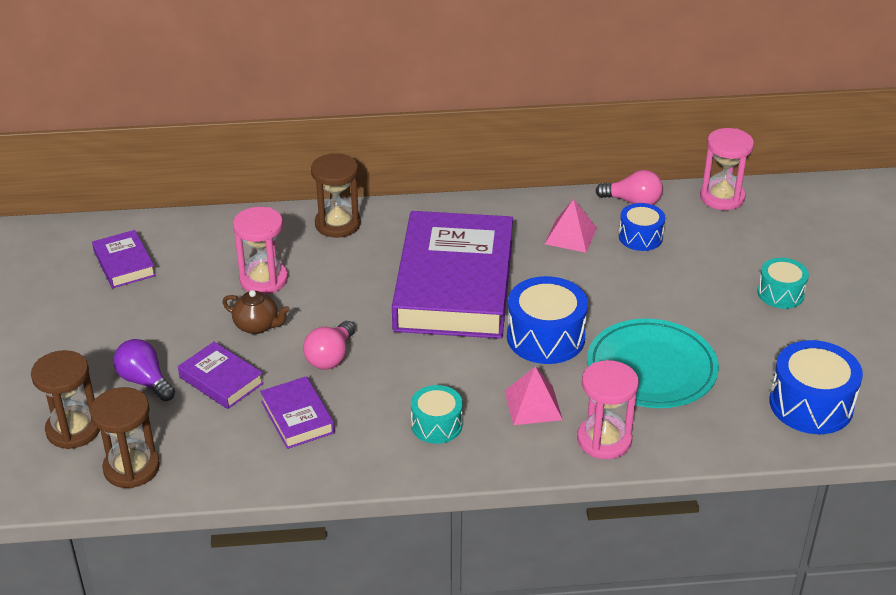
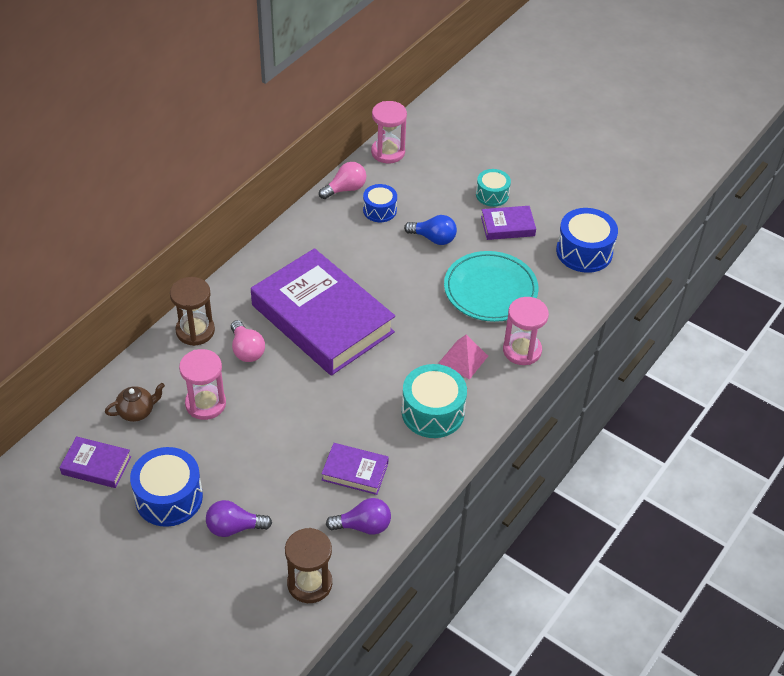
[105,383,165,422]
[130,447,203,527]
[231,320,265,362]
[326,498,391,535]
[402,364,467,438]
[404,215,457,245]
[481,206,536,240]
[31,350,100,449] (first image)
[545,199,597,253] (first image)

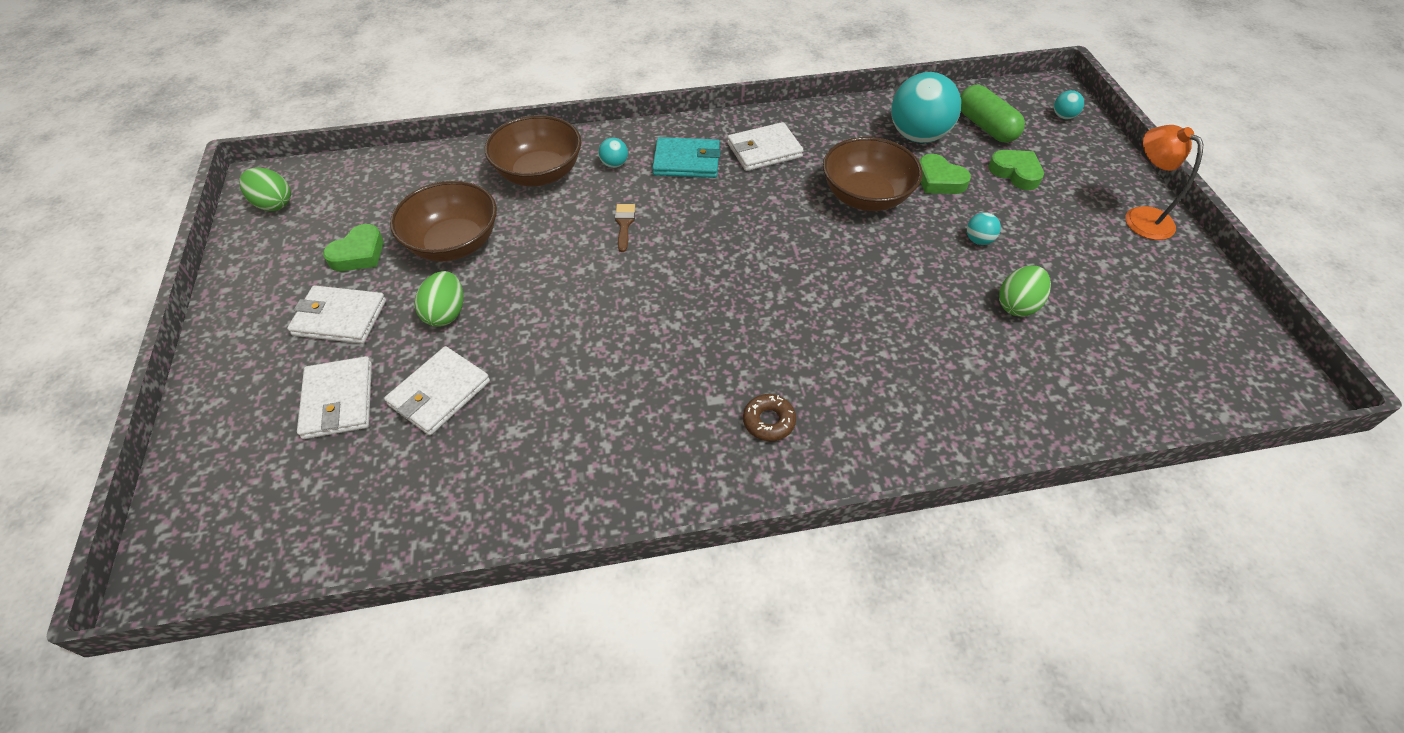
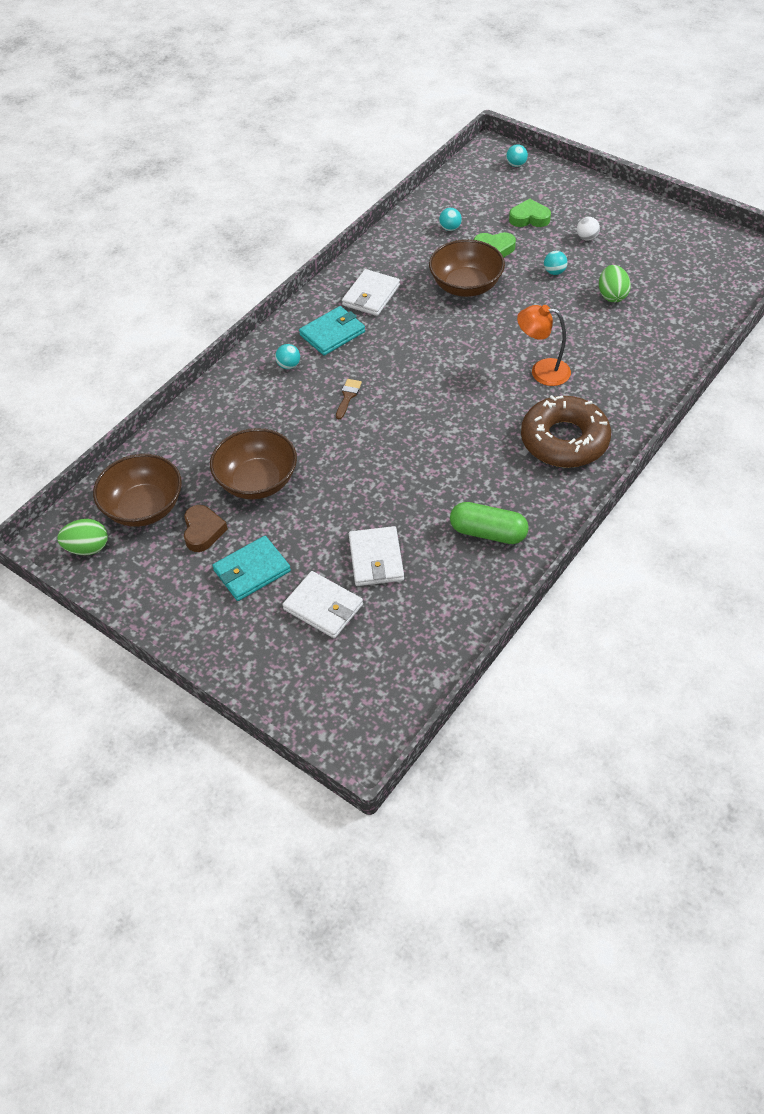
[93,454,182,527]
[184,505,228,552]
[212,536,291,601]
[336,379,362,419]
[439,208,462,231]
[450,502,529,544]
[517,305,571,386]
[521,395,611,468]
[577,217,600,241]
[414,271,463,327] (first image)

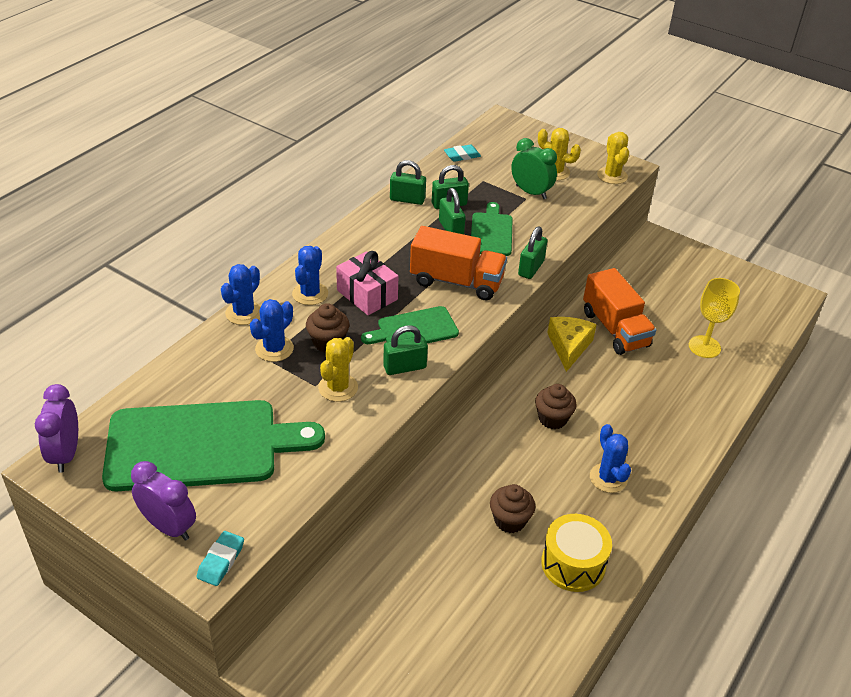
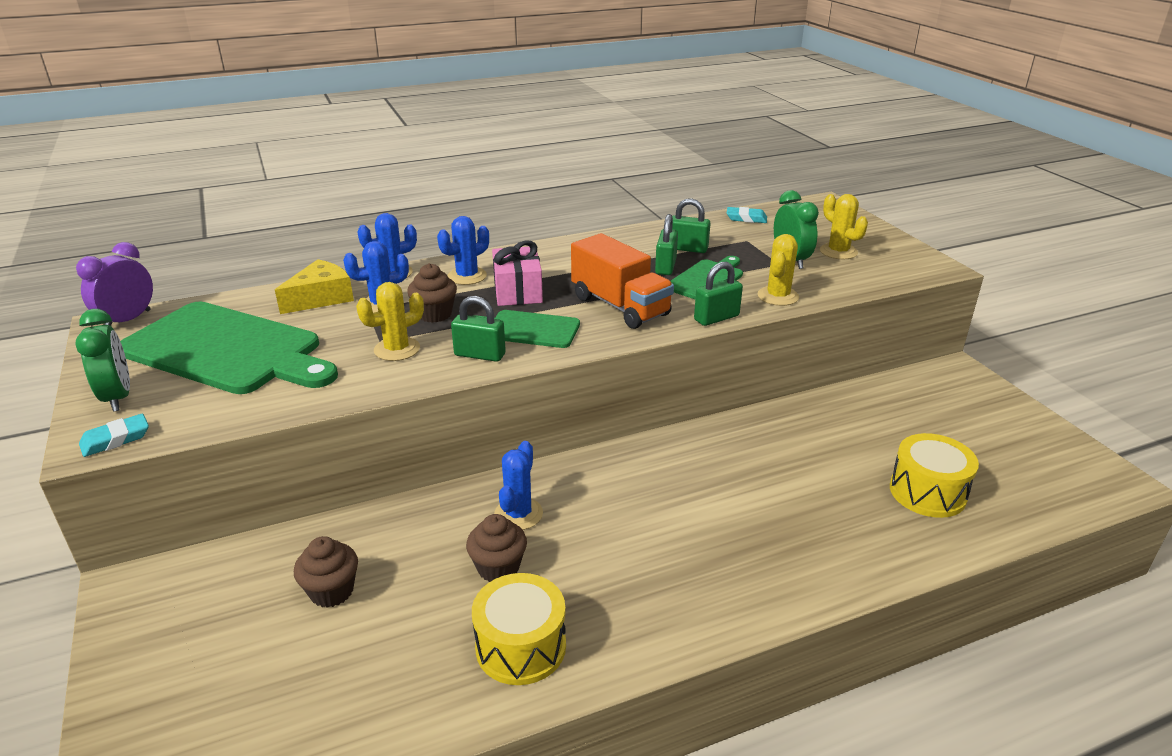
[75,309,130,412]
[275,259,354,314]
[294,536,358,608]
[494,441,543,530]
[758,234,799,306]
[890,433,979,518]
[390,160,426,205] (first image)
[583,268,656,355] (first image)

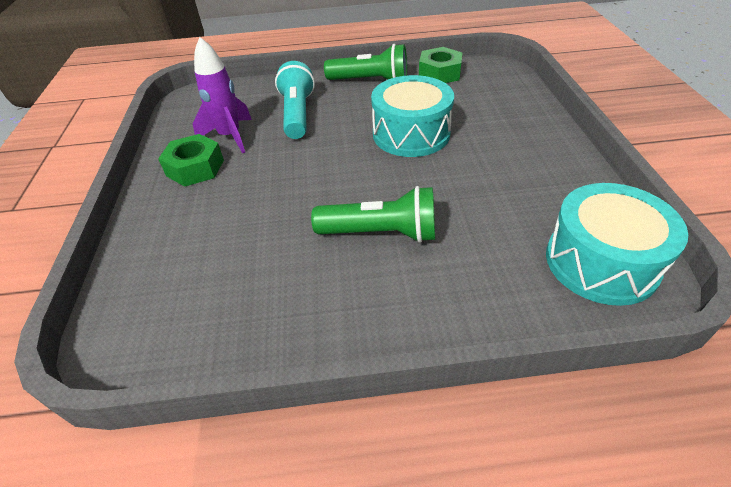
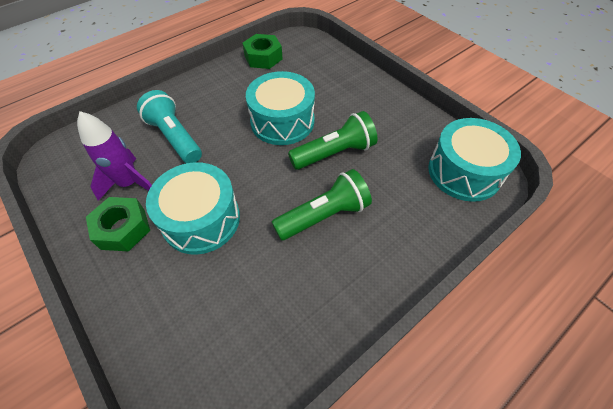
[146,162,240,255]
[288,111,377,170]

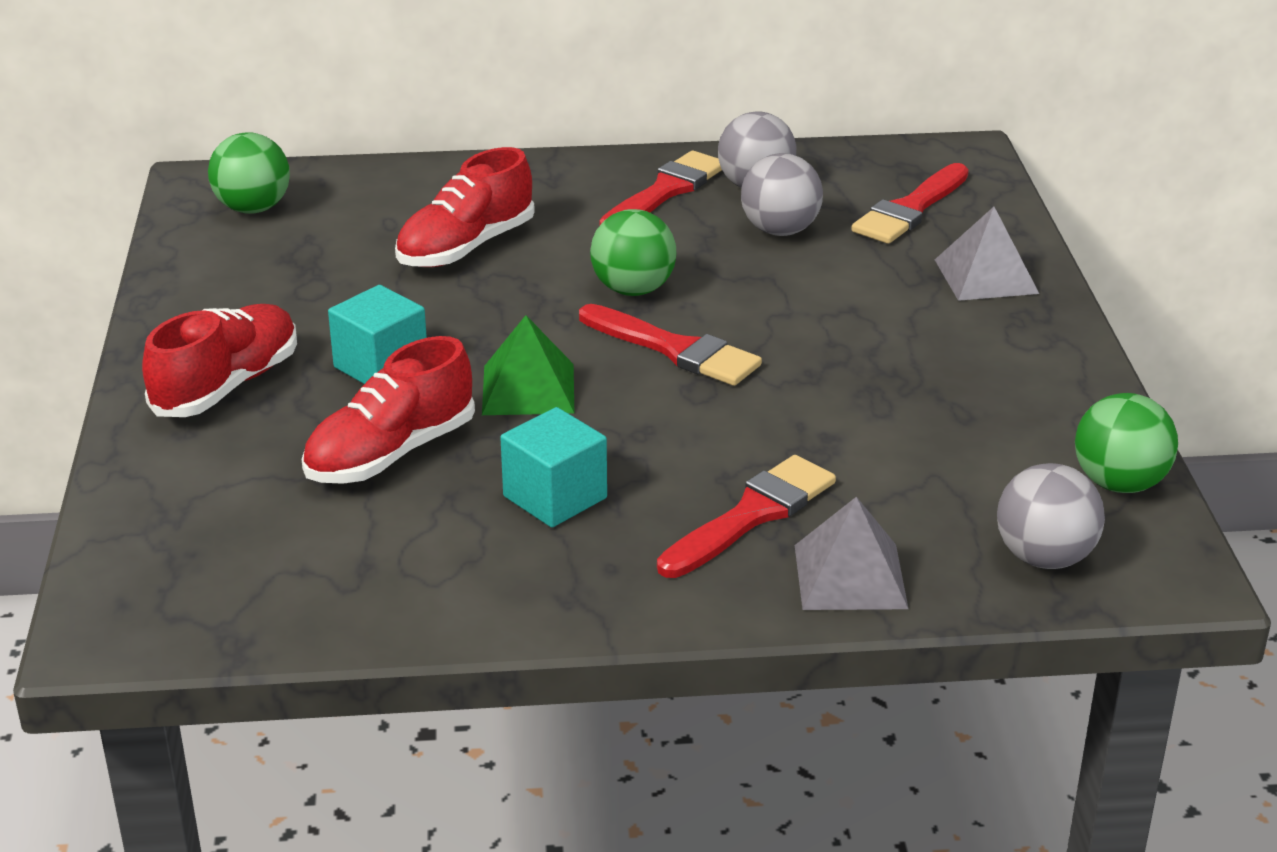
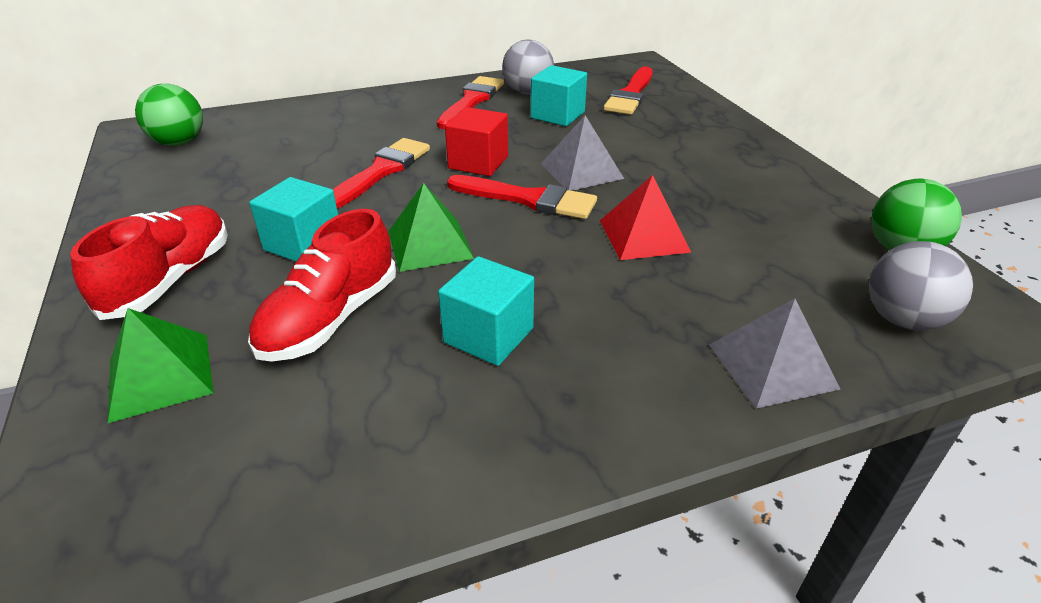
[108,308,213,423]
[333,138,430,209]
[445,107,508,176]
[531,65,587,126]
[541,115,624,191]
[600,175,692,260]
[395,147,535,267] (first image)

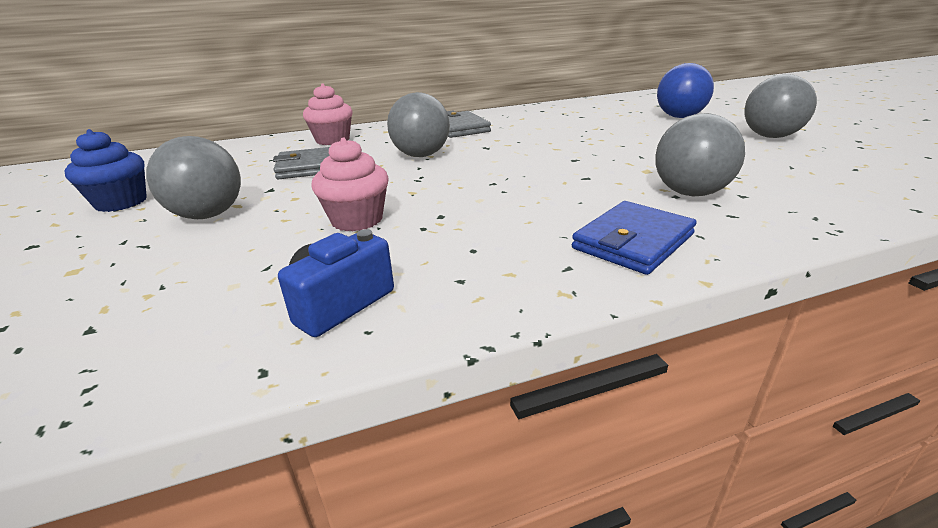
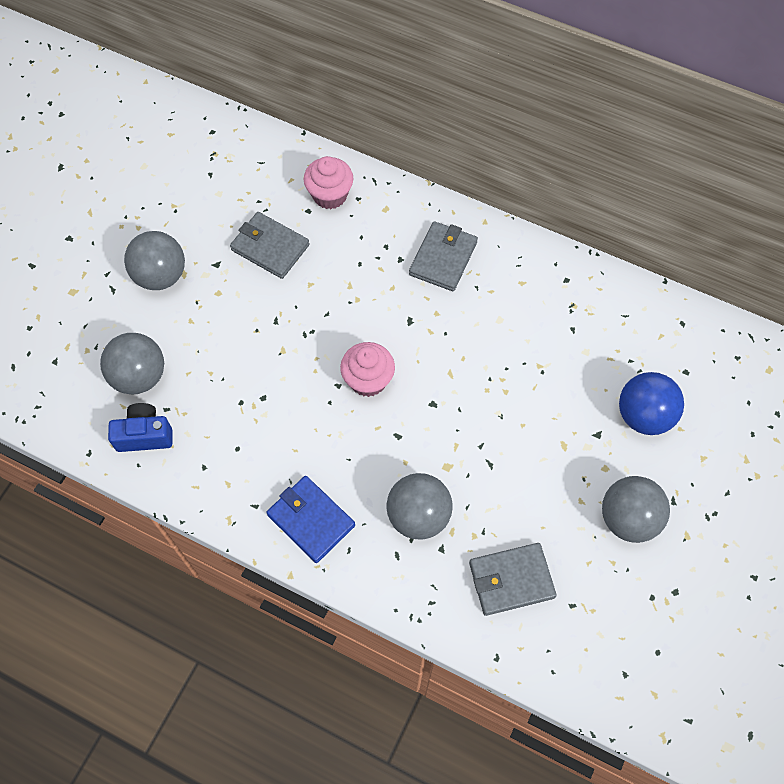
[100,333,164,395]
[266,476,355,563]
[340,342,395,397]
[469,543,557,616]
[64,129,147,212] (first image)

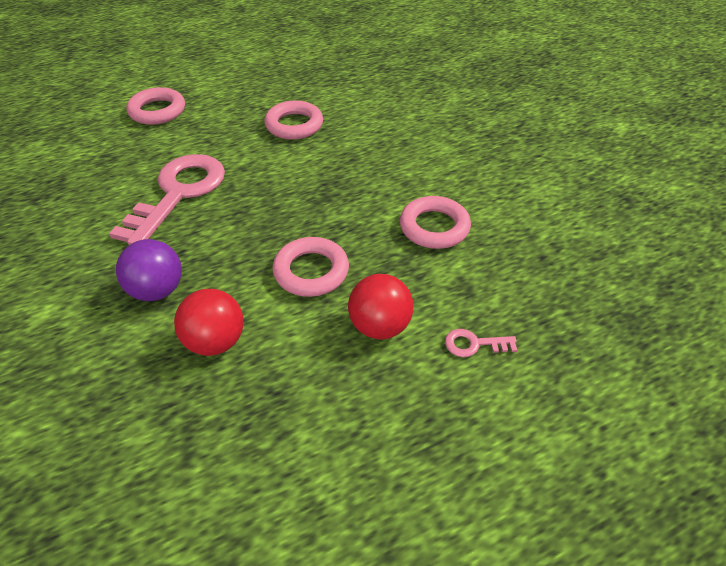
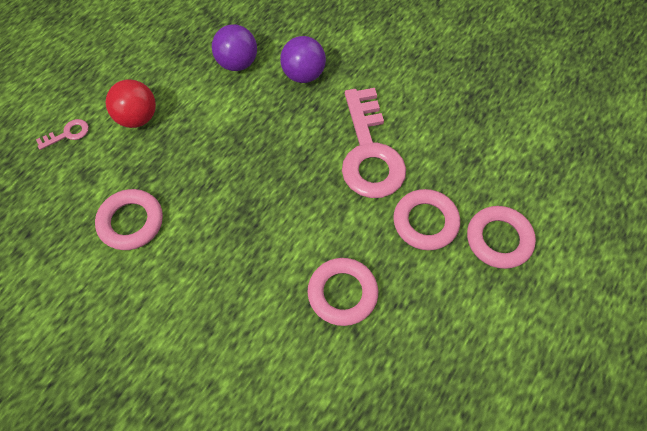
[212,24,257,71]
[393,189,460,250]

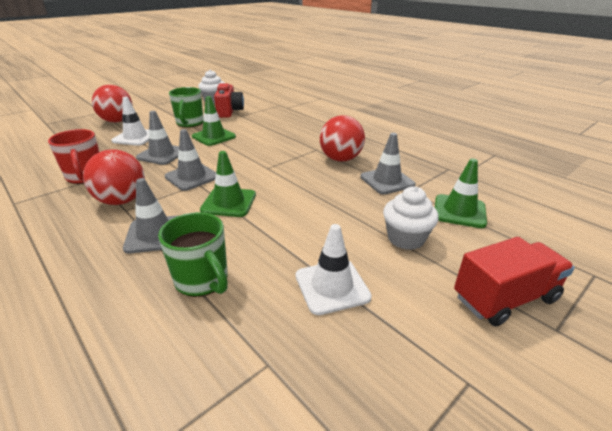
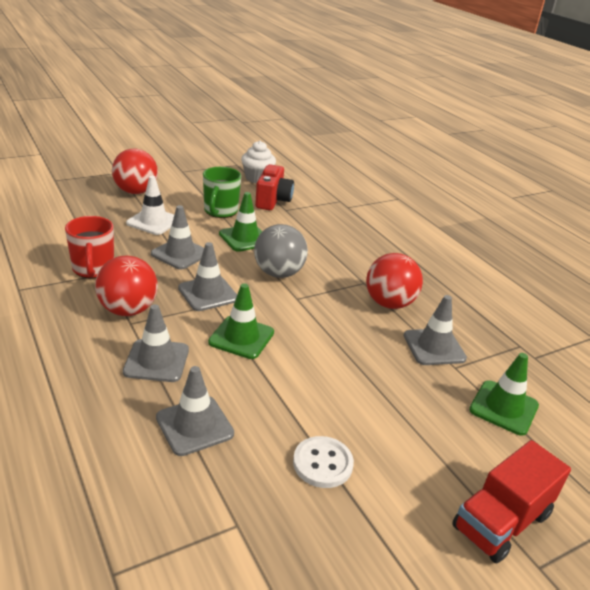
[156,366,234,456]
[254,224,308,278]
[293,436,354,488]
[452,440,571,564]
[383,186,439,250] (first image)

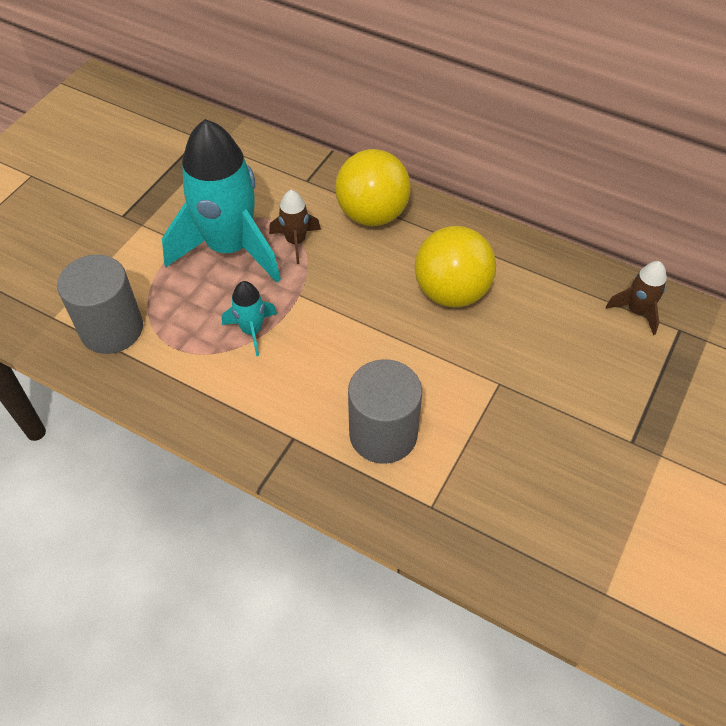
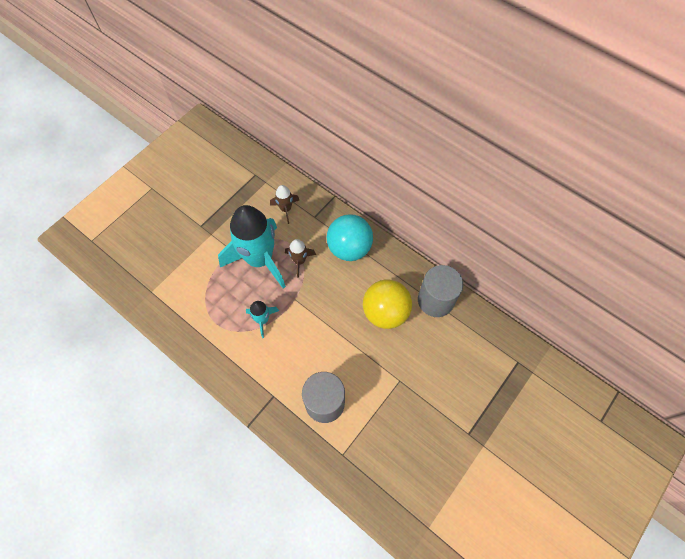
[270,185,299,224]
[327,214,373,261]
[418,265,463,317]

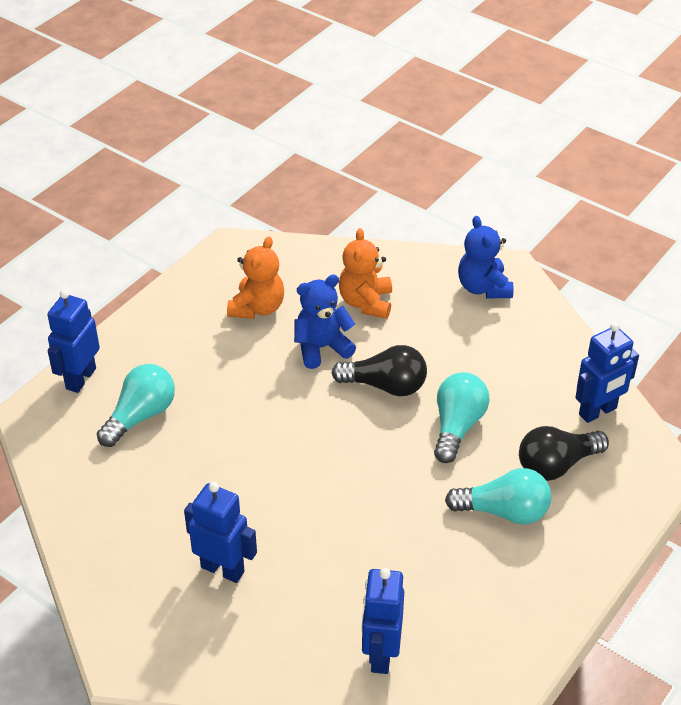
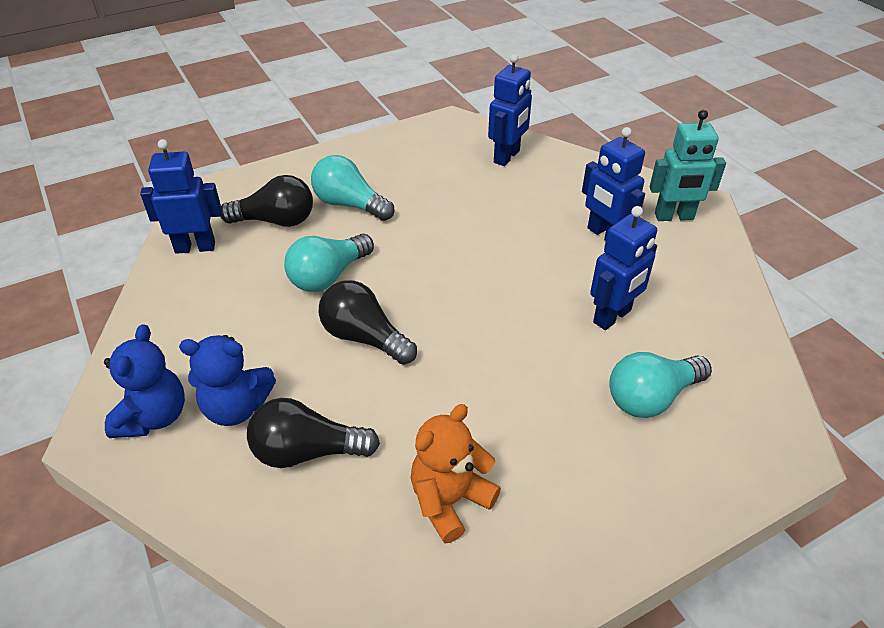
[179,335,276,426]
[247,398,380,468]
[590,206,657,330]
[650,110,726,221]

